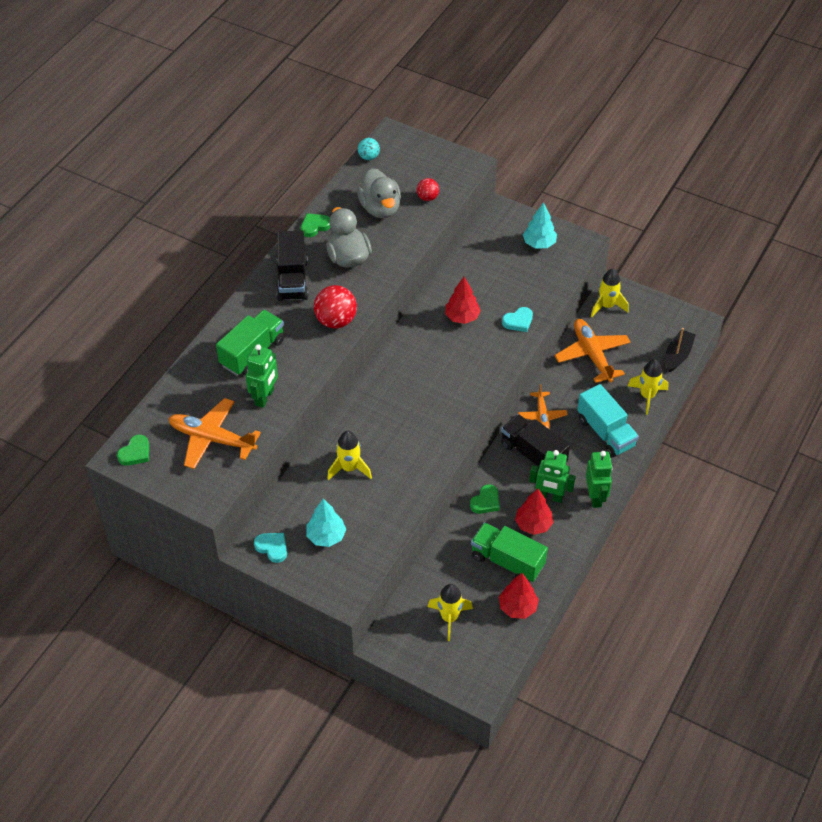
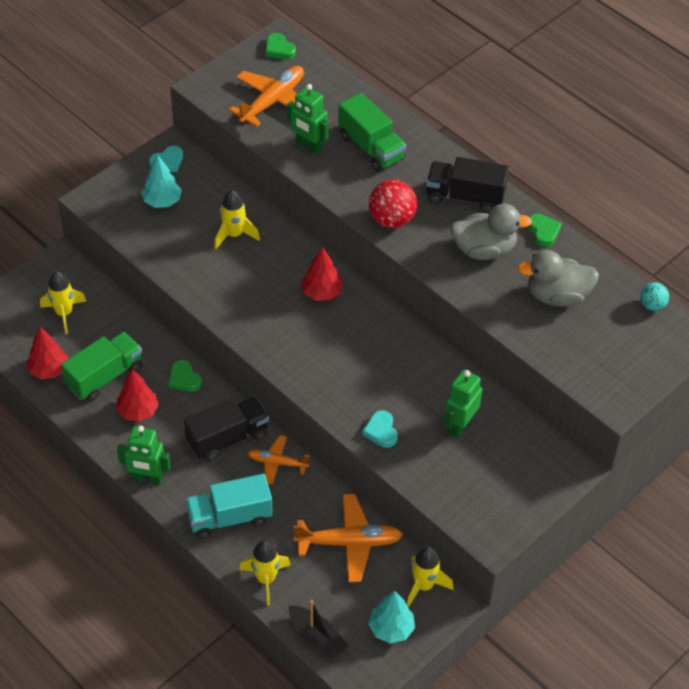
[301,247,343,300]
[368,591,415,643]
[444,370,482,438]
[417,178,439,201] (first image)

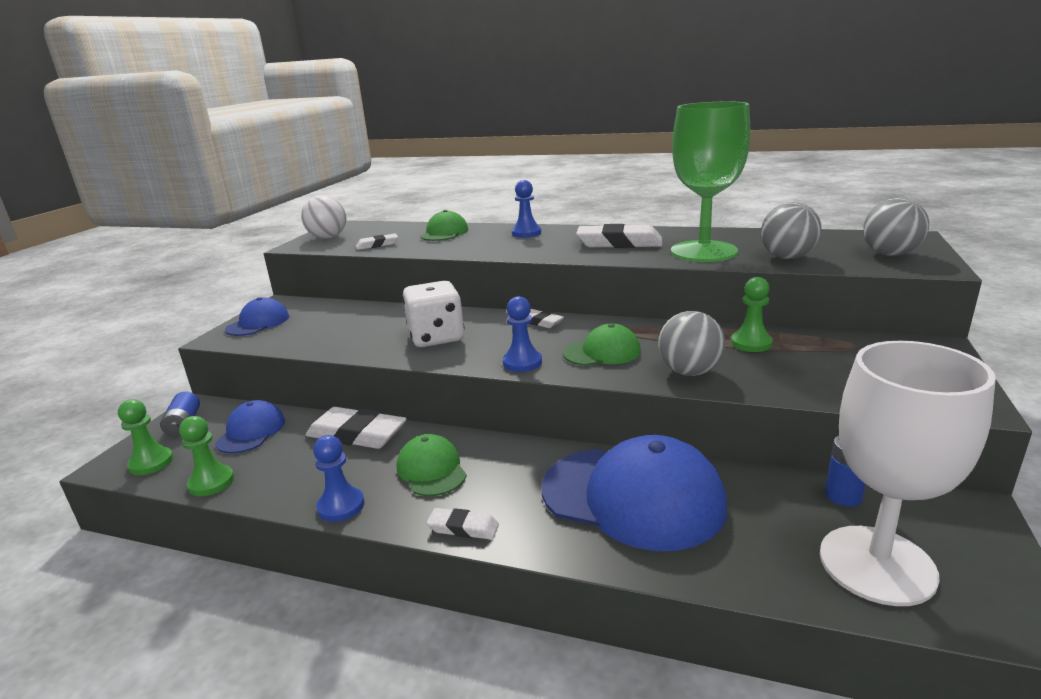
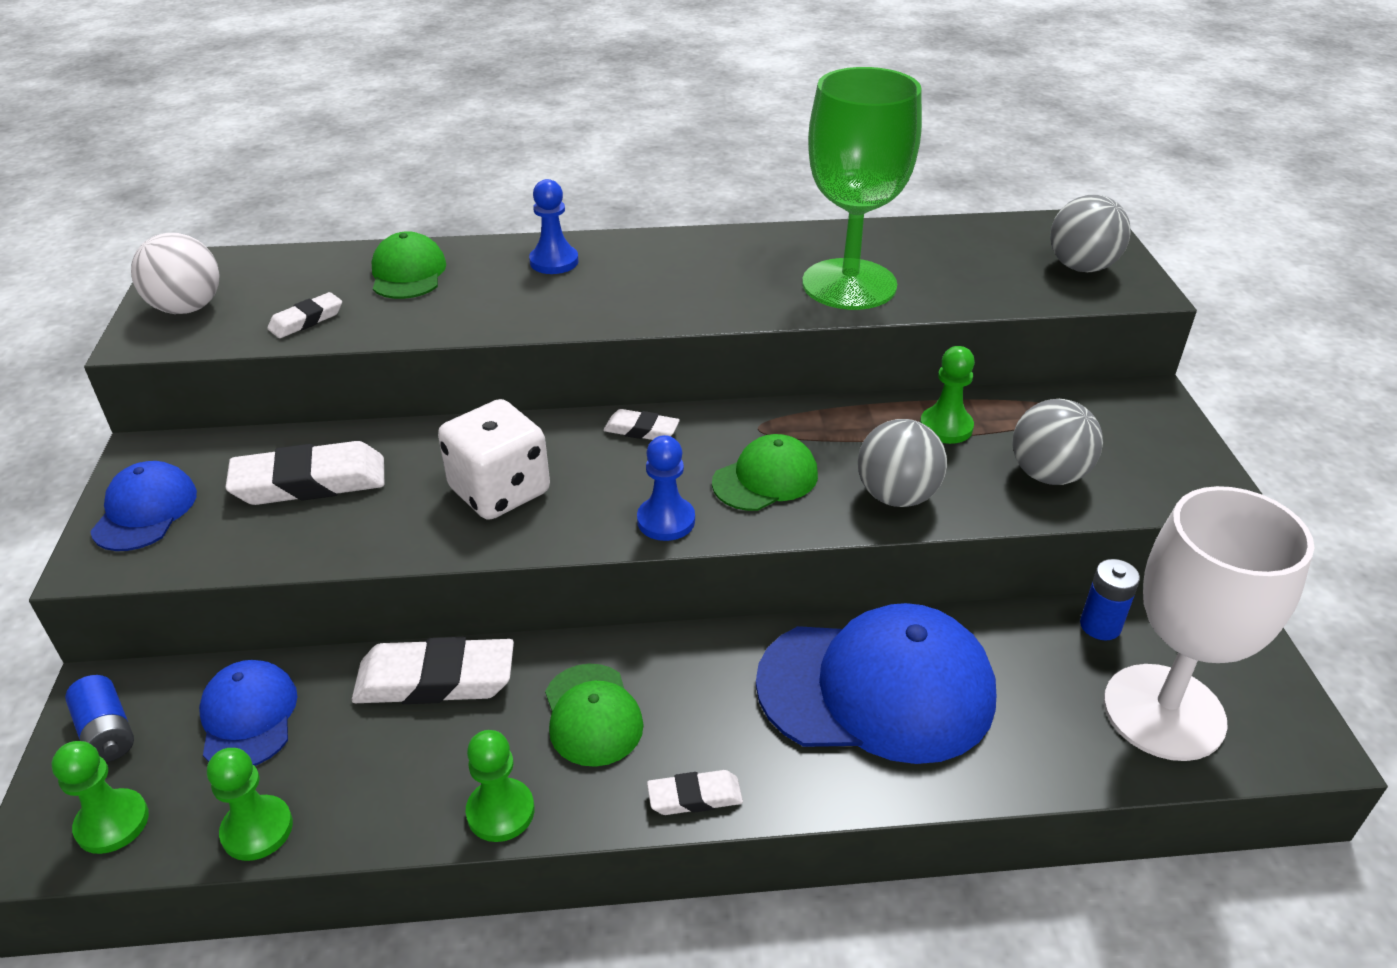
[225,441,384,505]
[466,730,534,842]
[545,664,643,767]
[1013,399,1103,485]

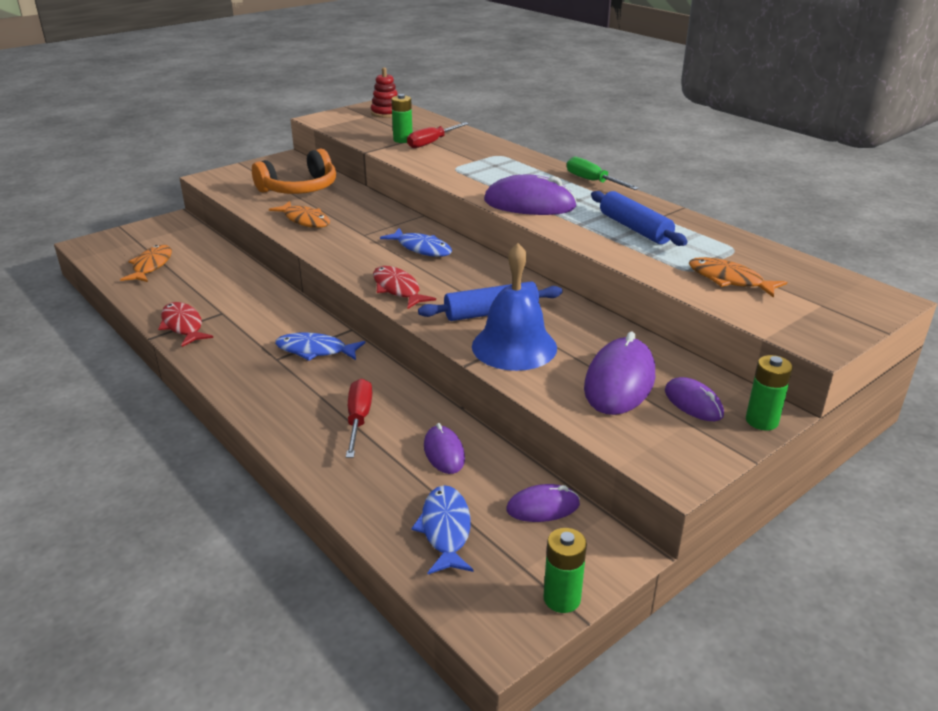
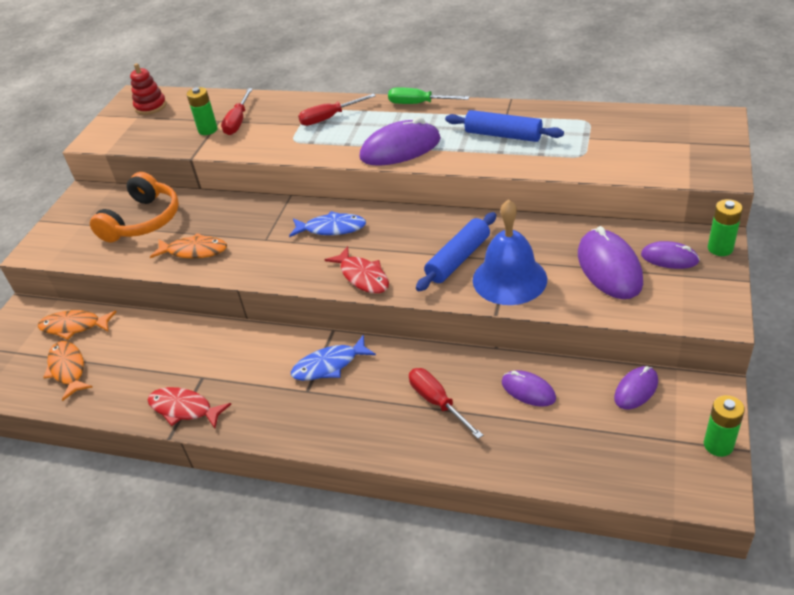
[38,310,117,340]
[298,94,376,126]
[325,246,389,293]
[411,485,474,574] (first image)

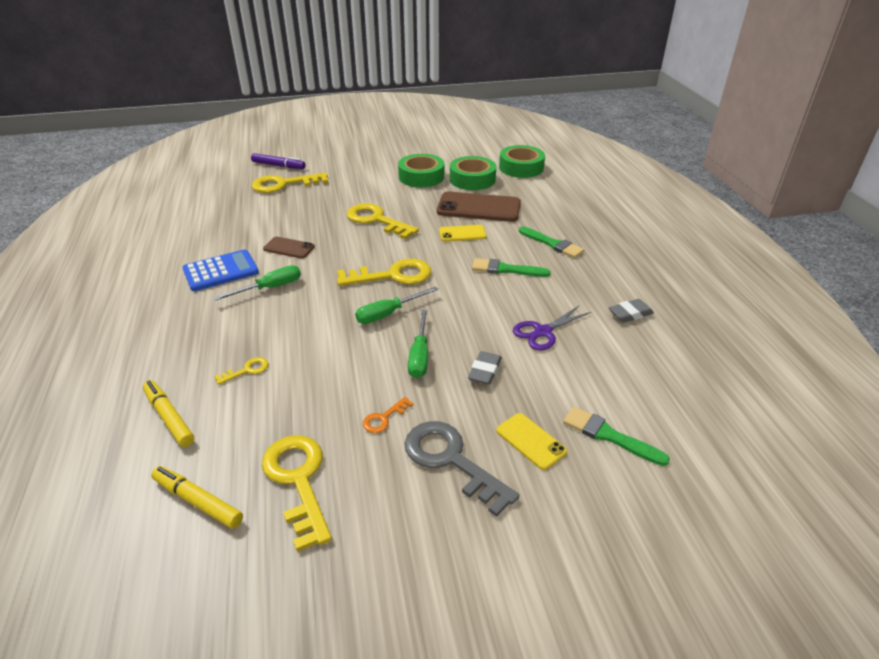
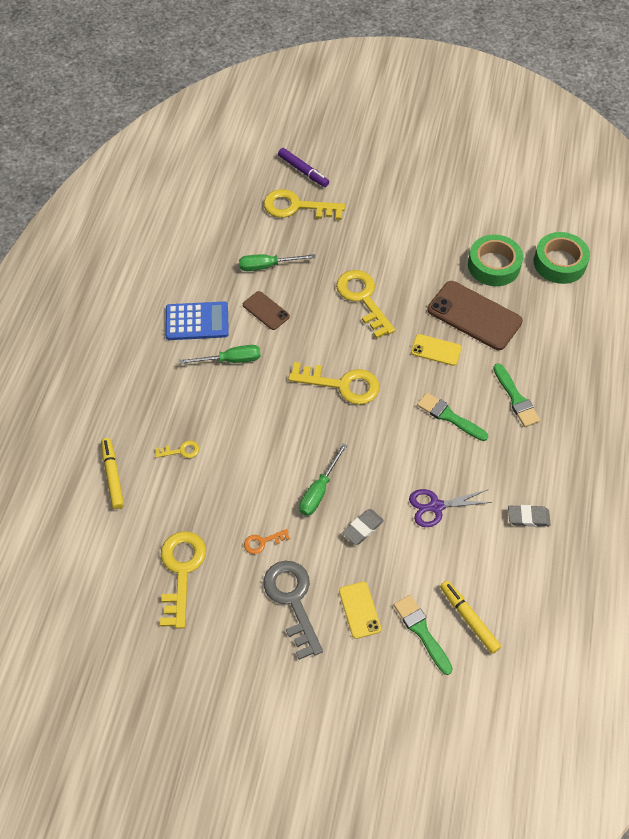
[239,254,315,271]
[440,581,501,654]
[398,154,444,187] (first image)

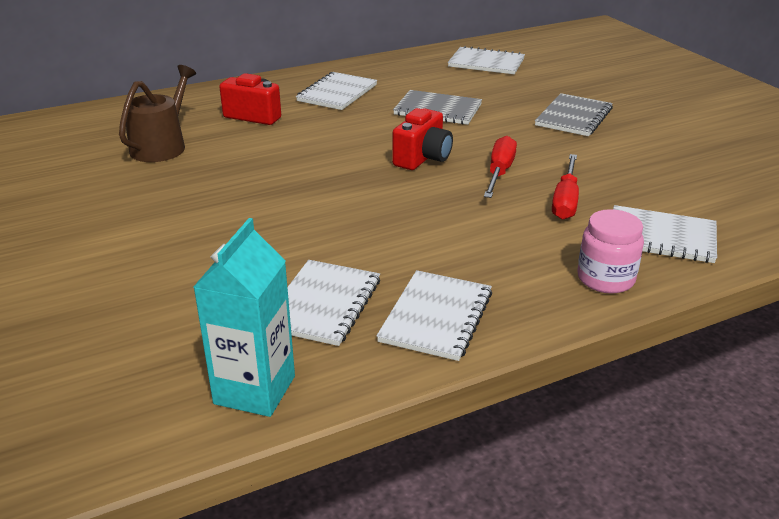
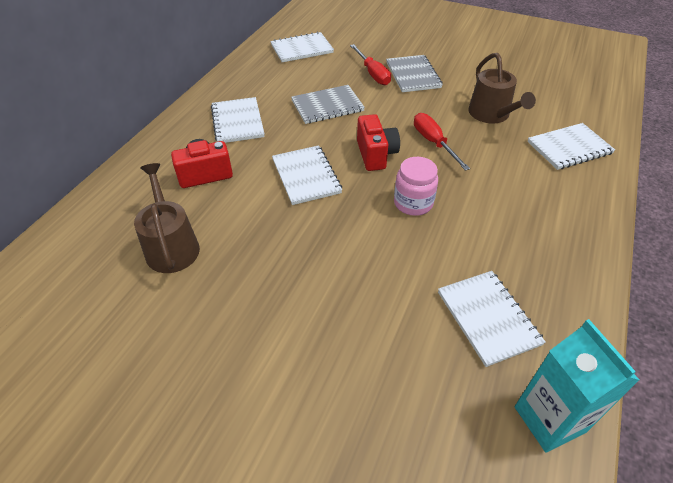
[272,145,342,205]
[350,44,391,85]
[394,157,438,216]
[468,53,536,123]

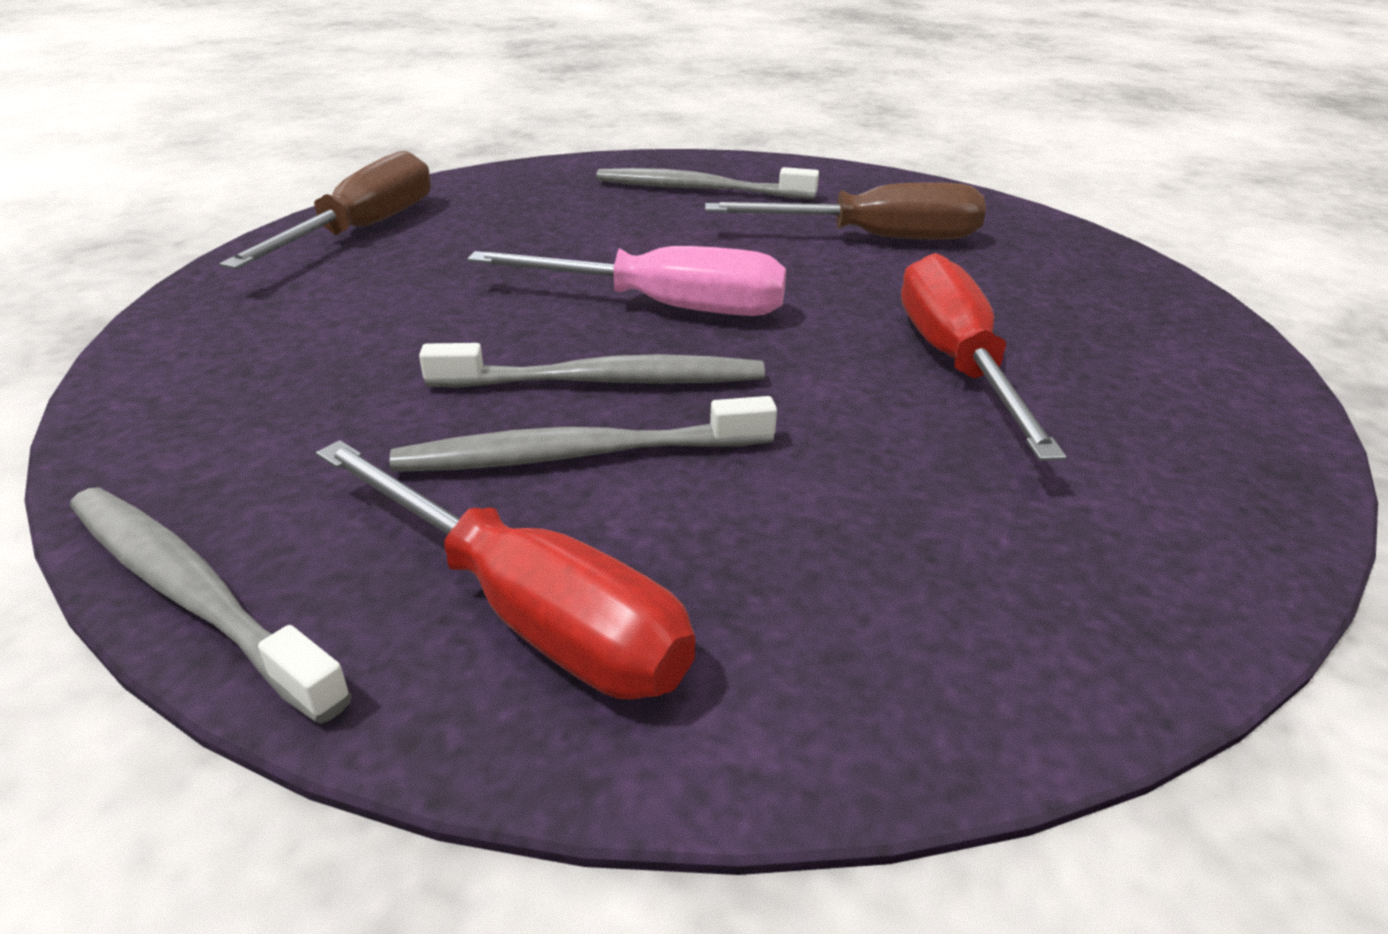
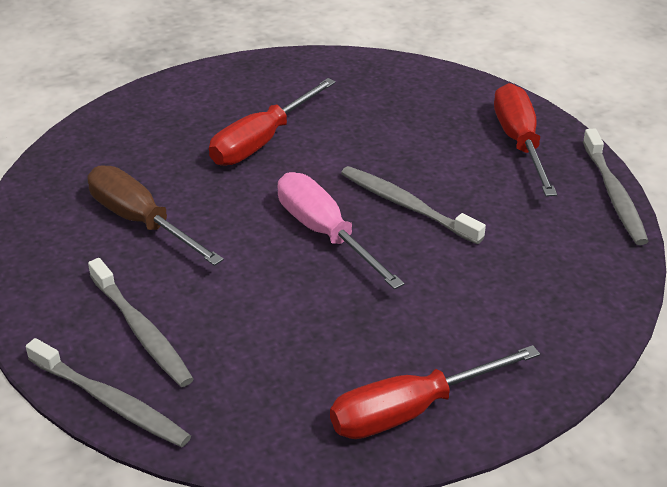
[26,338,191,447]
[330,345,540,439]

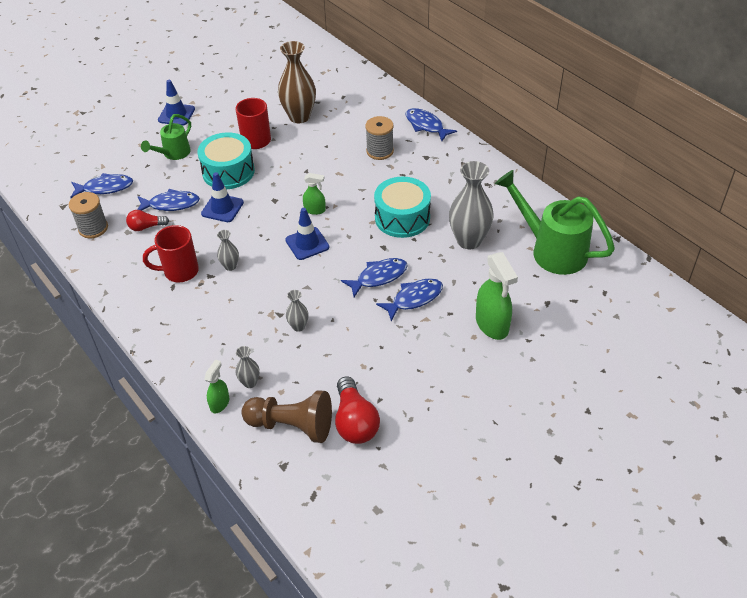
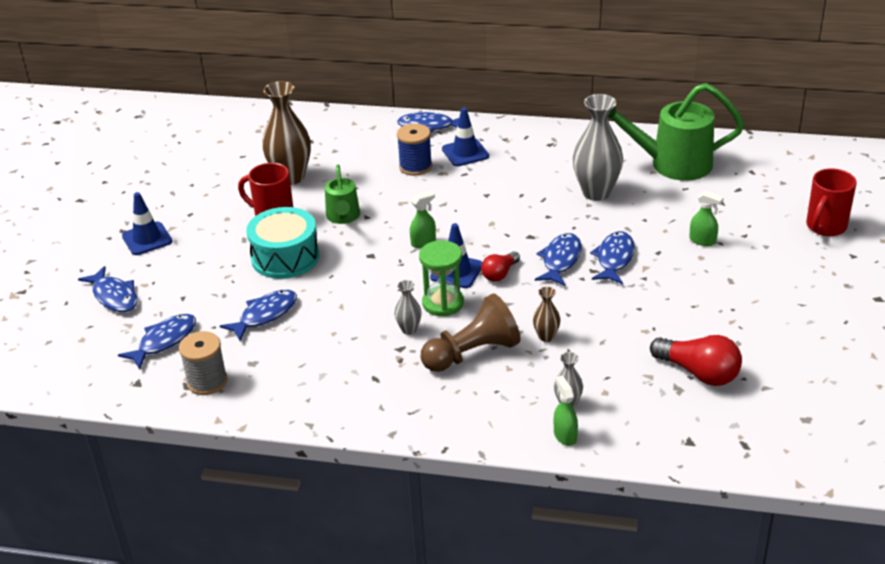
[78,266,138,312]
[325,165,360,224]
[397,124,432,176]
[419,240,464,317]
[421,294,520,372]
[442,108,489,166]
[481,251,520,281]
[533,287,560,342]
[689,191,724,246]
[806,168,857,236]
[374,176,431,238] (first image)

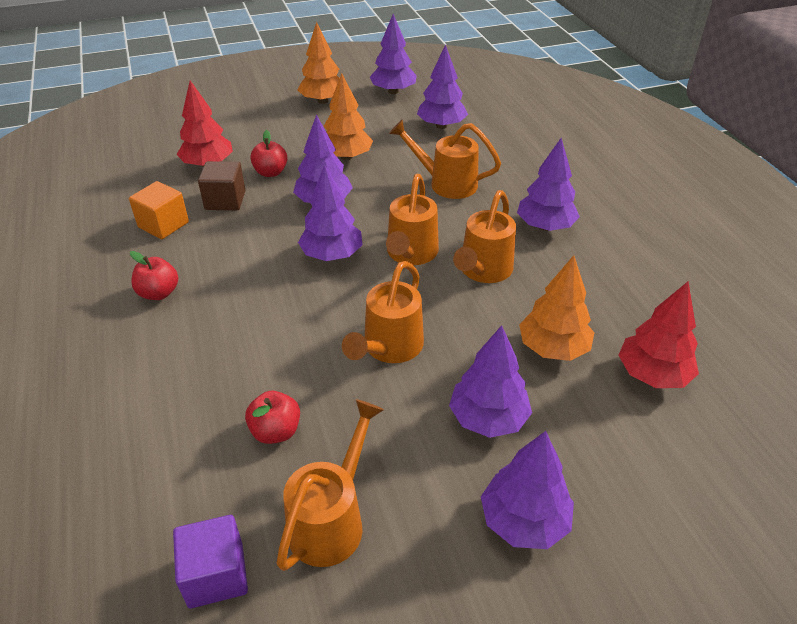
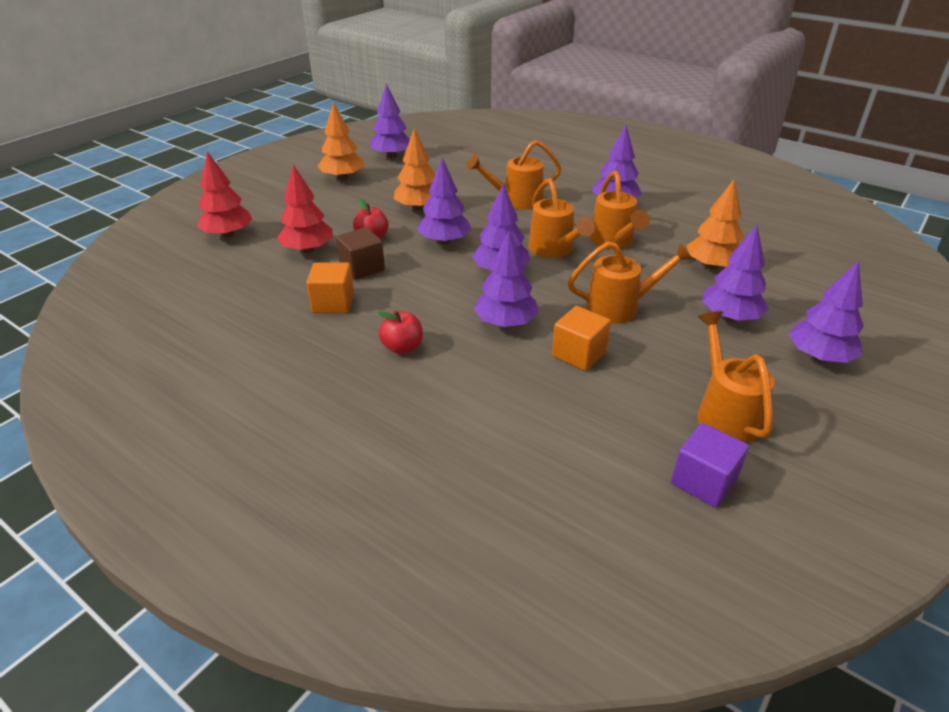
[197,151,252,238]
[474,230,539,328]
[552,306,611,371]
[568,241,693,324]
[245,391,300,444] (first image)

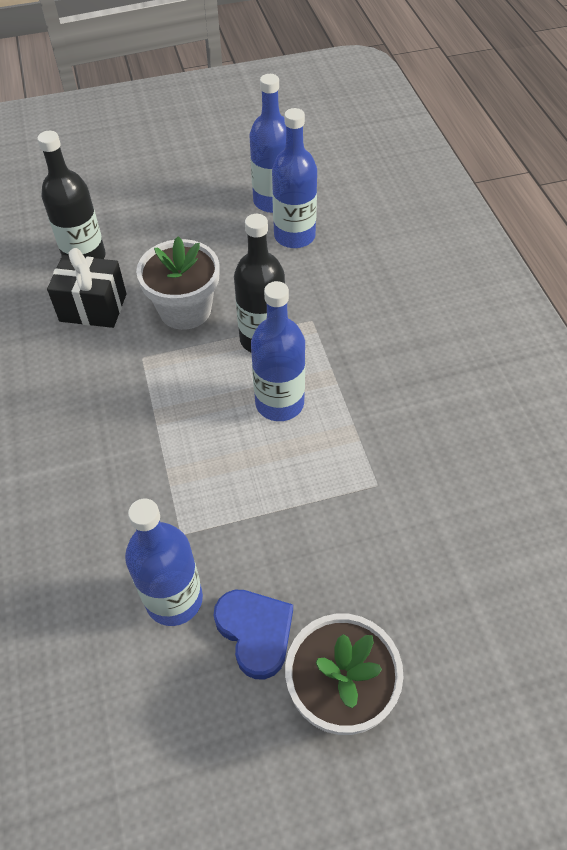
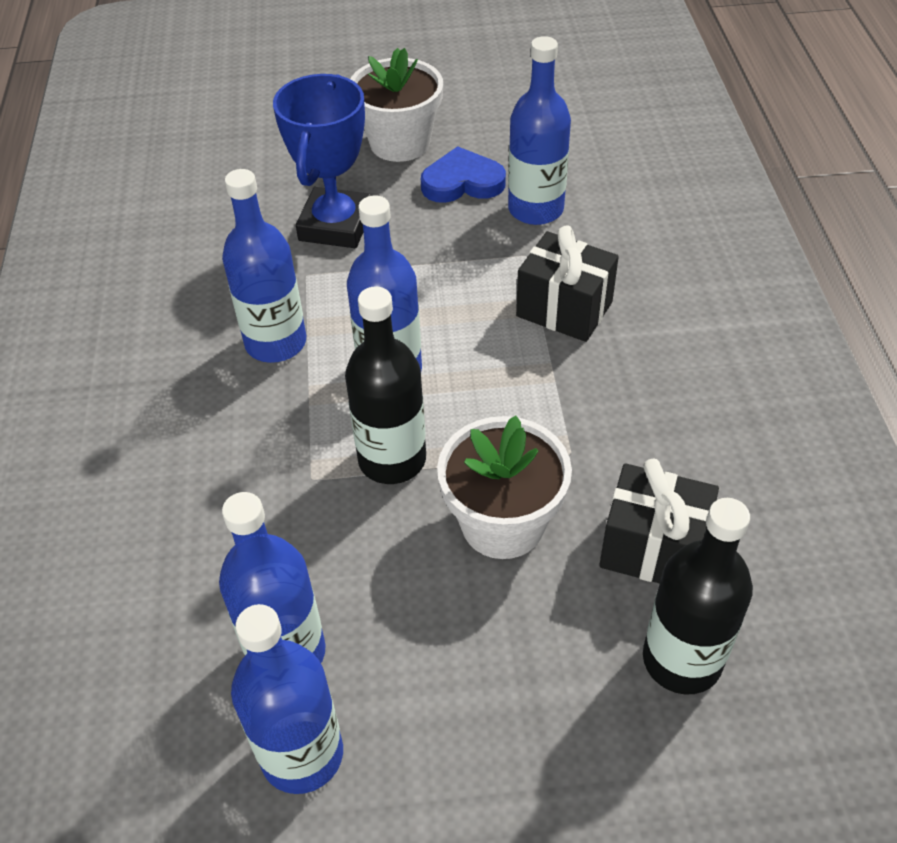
[222,169,306,363]
[273,74,371,248]
[421,146,506,203]
[516,225,619,342]

